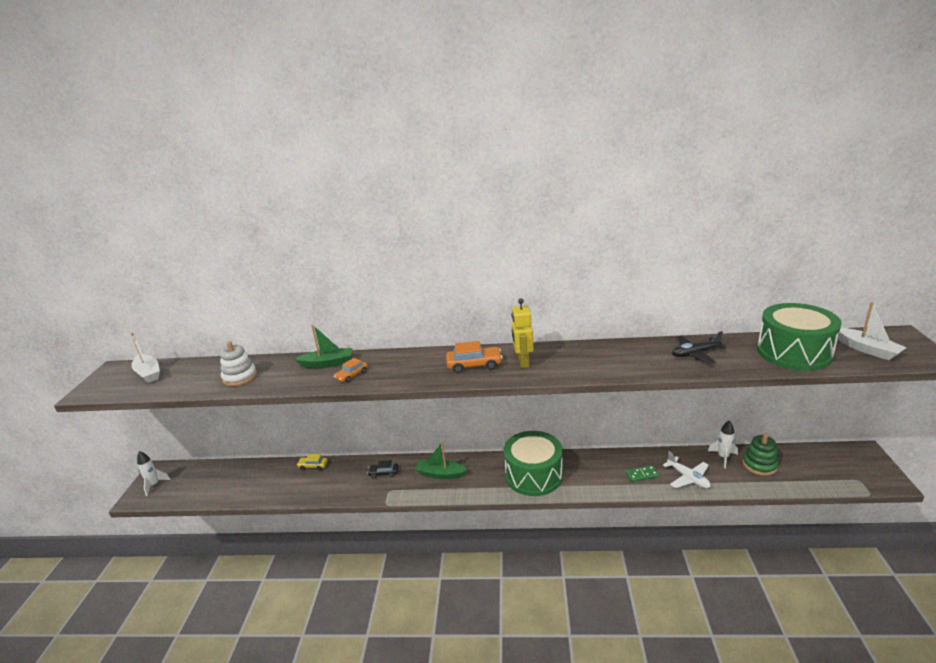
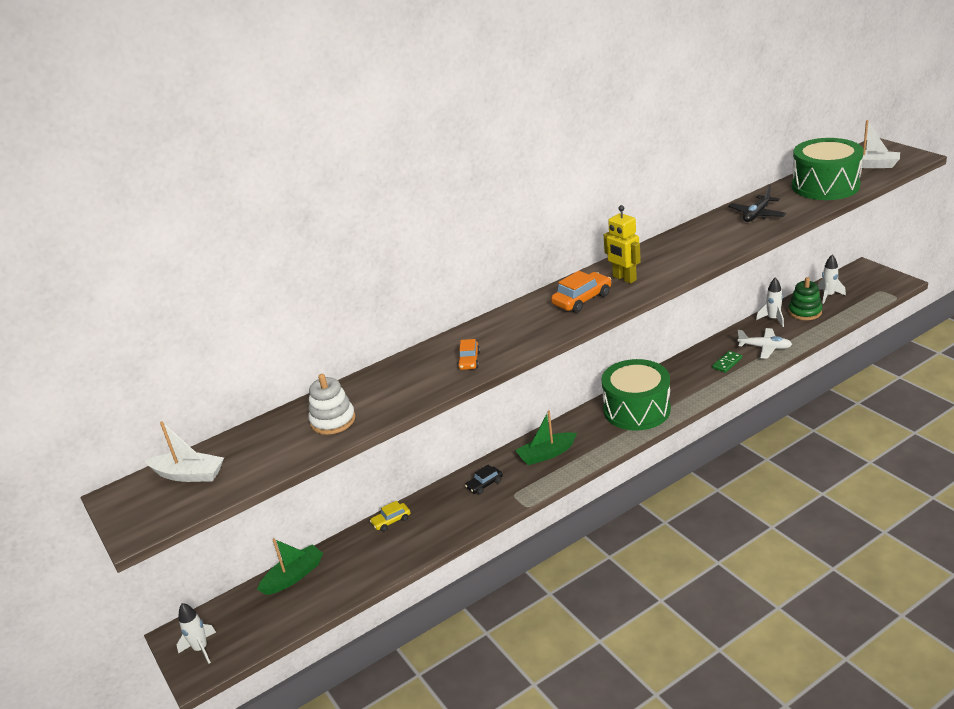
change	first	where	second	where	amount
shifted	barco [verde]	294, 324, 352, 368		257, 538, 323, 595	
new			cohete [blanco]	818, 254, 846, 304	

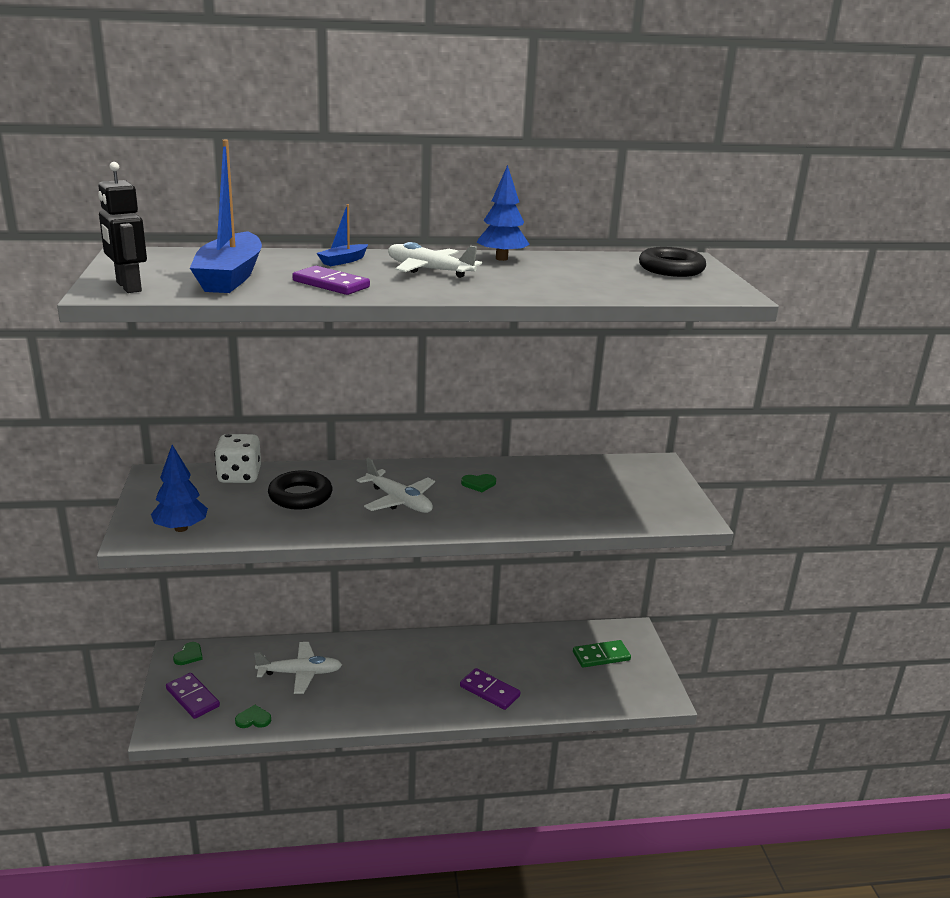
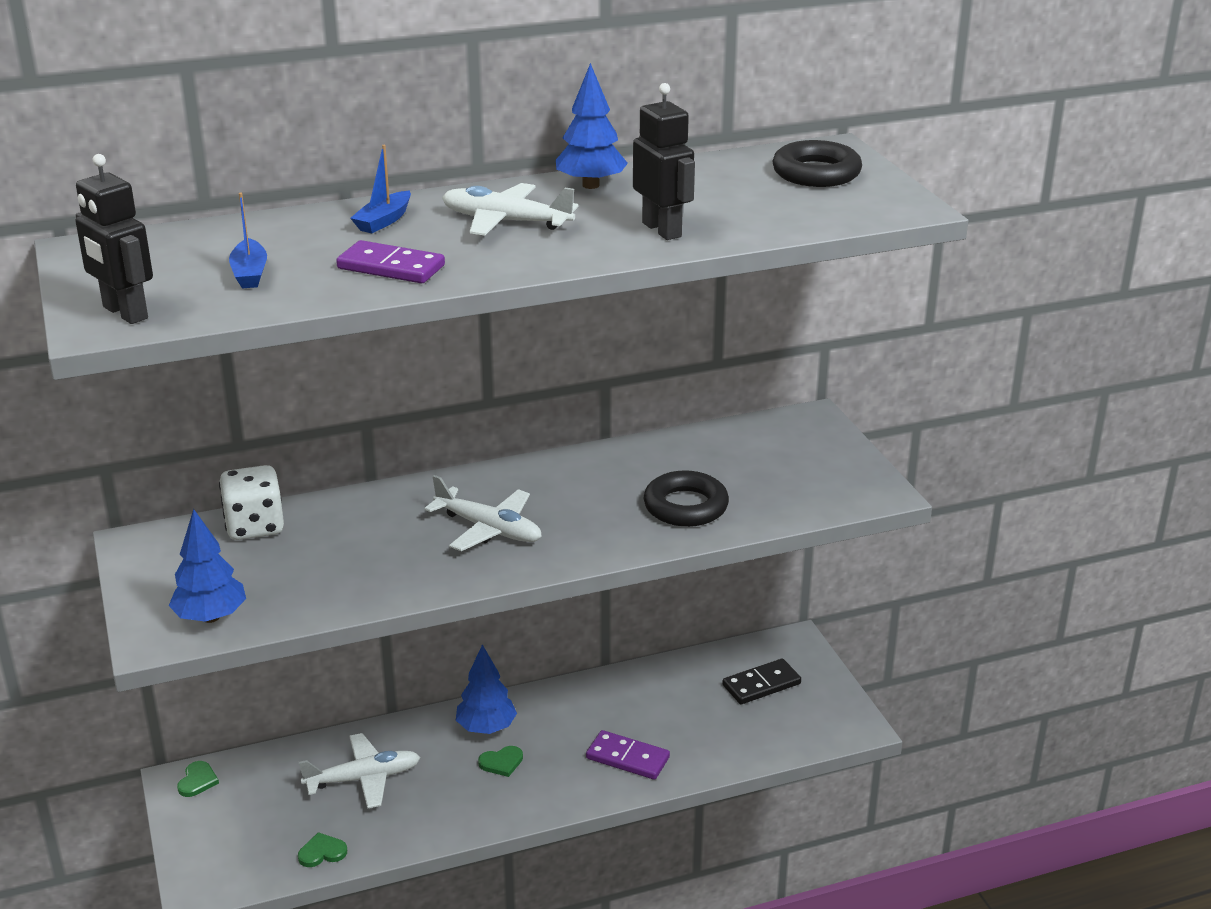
change	first	where	second	where	amount
scaled	barco [azul]	190, 140, 262, 293		229, 193, 267, 288	x0.46
shifted	anillo [negro]	268, 470, 332, 510		644, 470, 729, 527	
shifted	corazón [verde]	461, 474, 496, 492		478, 746, 523, 777	
repainted	ficha de dominó [verde]	573, 640, 631, 668	ficha de dominó [negro]	722, 658, 801, 704	
gone	ficha de dominó [morado]	166, 673, 220, 719			
new			robot [negro]	633, 83, 695, 240	
new			árbol [azul]	456, 644, 517, 734	

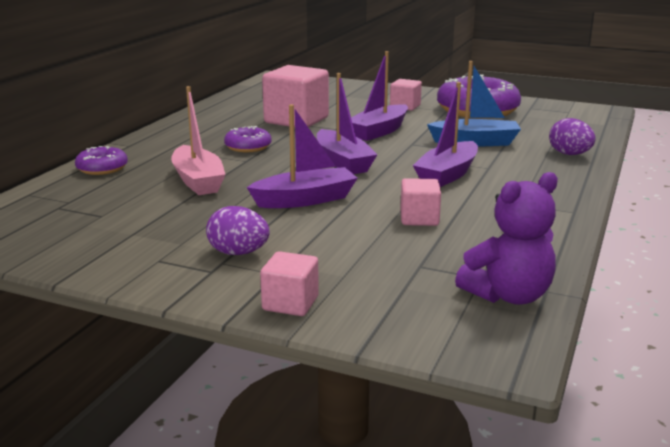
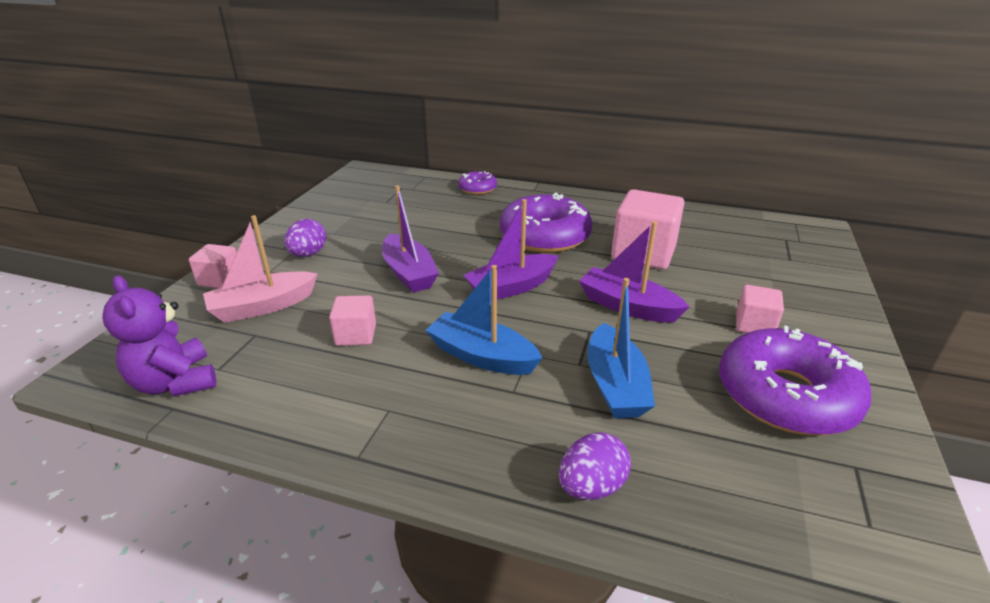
change	first	where	second	where	amount
repainted	barco [morado]	413, 82, 478, 187	barco [azul]	426, 265, 542, 375	
shifted	barco [rosa]	171, 86, 226, 195		203, 215, 318, 323	
scaled	rosquilla [morado]	224, 126, 272, 152		500, 193, 593, 253	x2.02

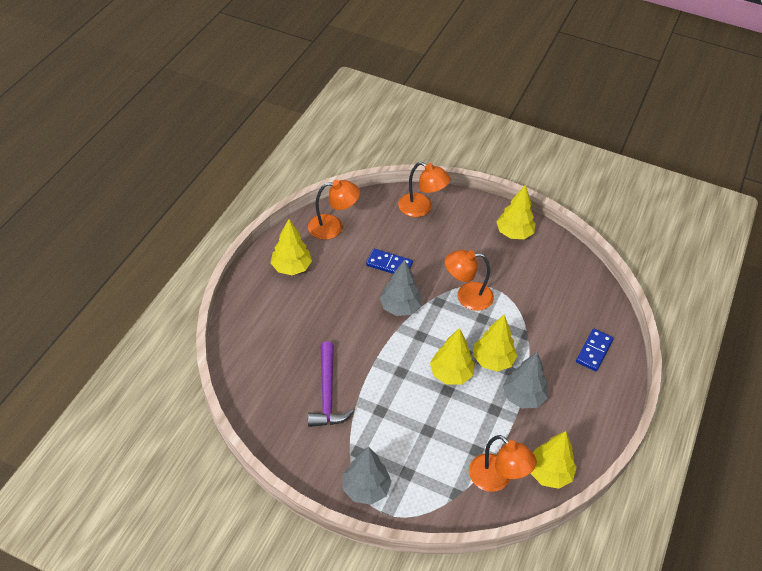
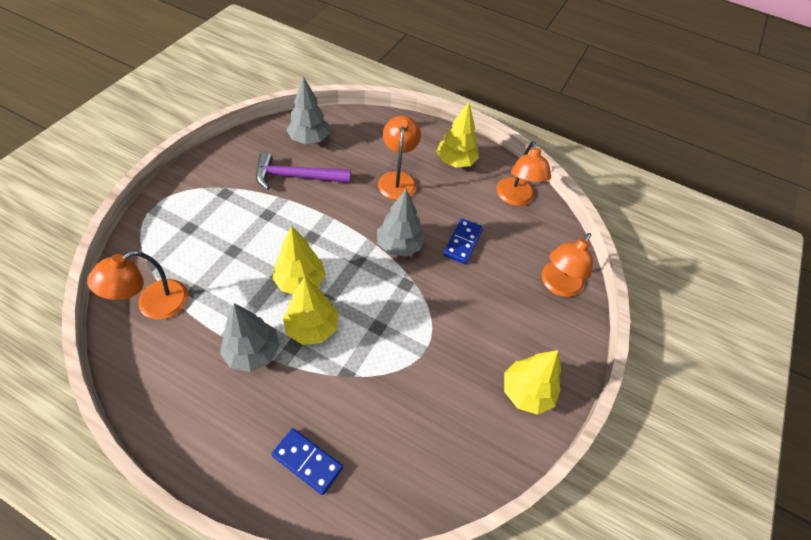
change	first	where	second	where	amount
shifted	lámpara [naranja]	445, 250, 494, 311		378, 116, 421, 200	
gone	árbol [amarillo]	530, 431, 577, 489			
shifted	árbol [gris]	343, 446, 392, 505		287, 76, 330, 144	

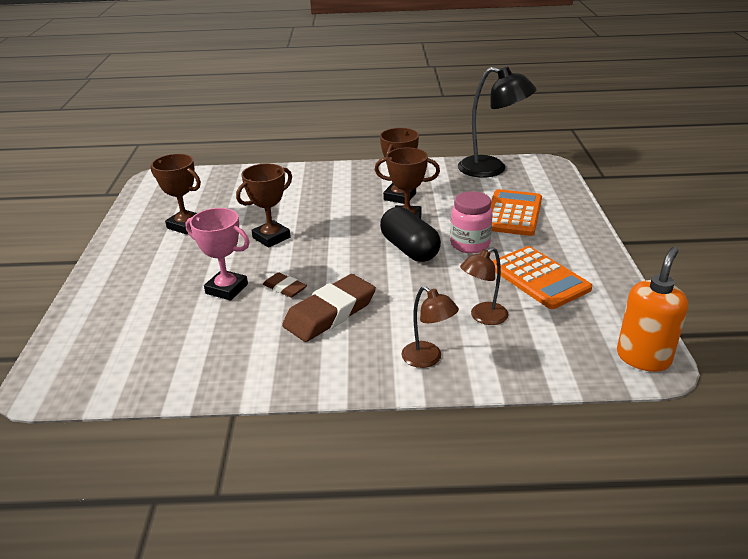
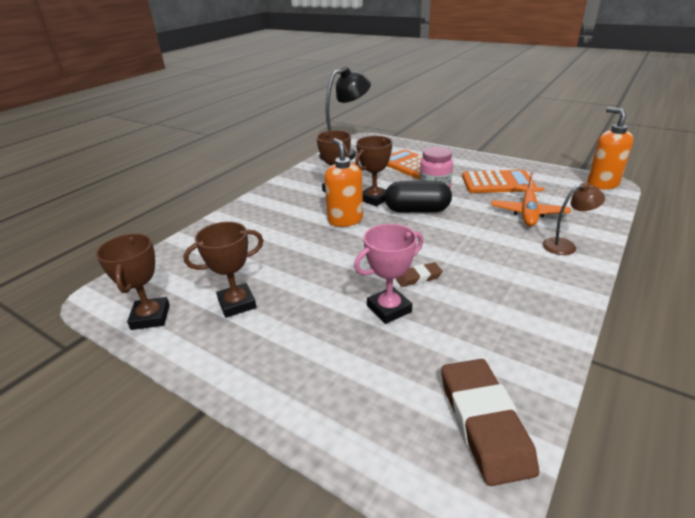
change	first	where	second	where	amount
shifted	trofeo [marrón]	236, 163, 292, 248		96, 234, 170, 330	
swapped	lámpara [marrón]	460, 247, 509, 325	avión [naranja]	491, 172, 571, 226	
shifted	goma de borrar [marrón]	282, 274, 376, 342		441, 359, 539, 486	
new			dispensador de jabón [naranja]	325, 138, 363, 227	

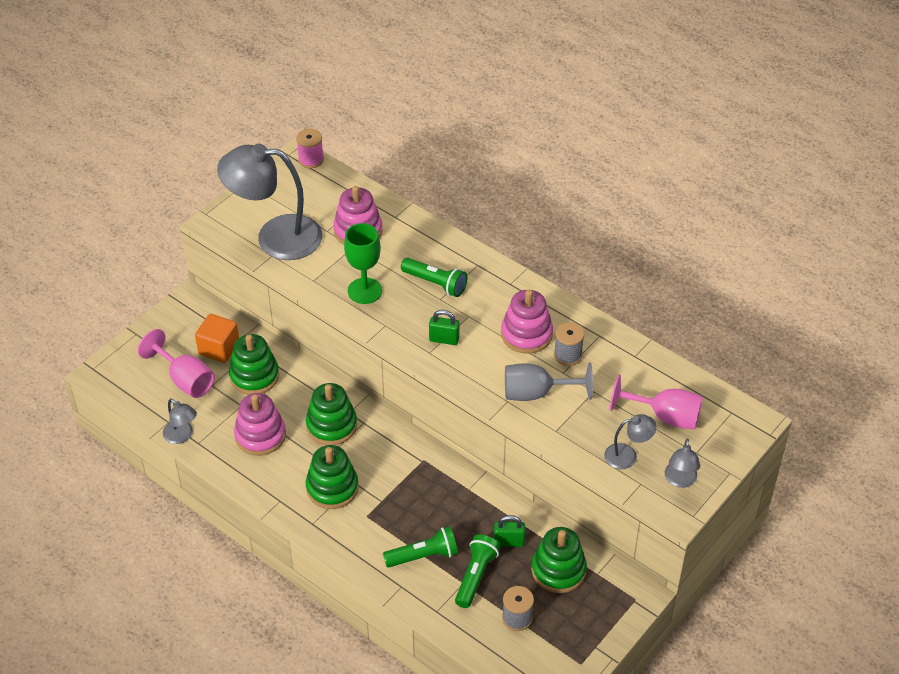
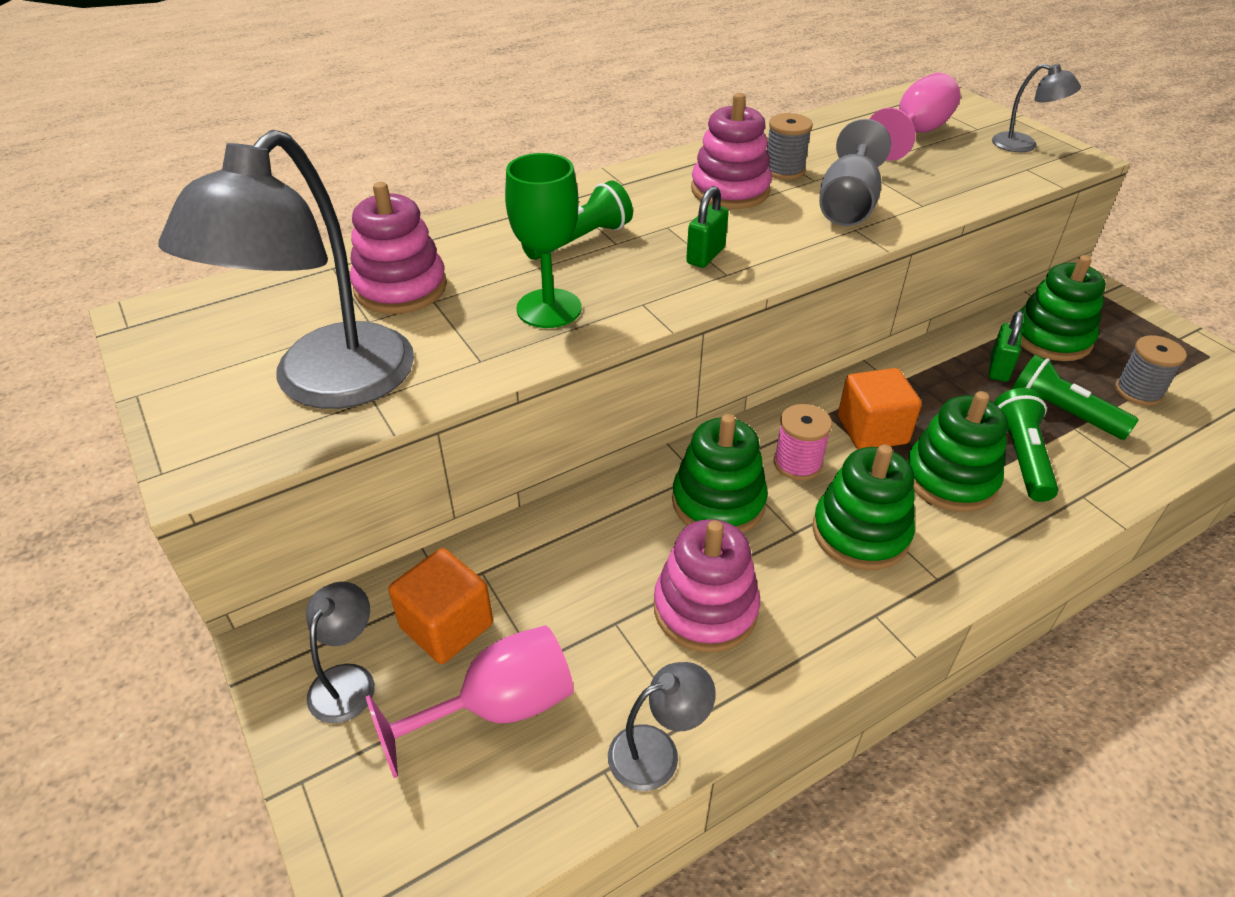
change	first	where	second	where	amount
shifted	carrete [rosa]	296, 129, 324, 168		774, 404, 832, 481	
shifted	juguete apilable [verde]	229, 334, 279, 395		907, 391, 1008, 512	
shifted	lámpara [gris]	604, 414, 657, 469		306, 582, 375, 723	
new			cubo [naranja]	838, 368, 922, 449	

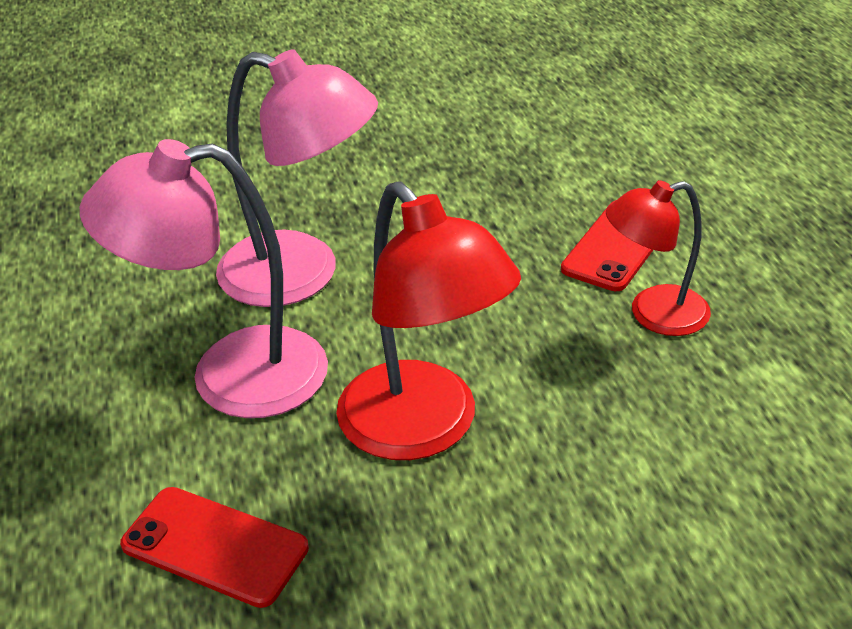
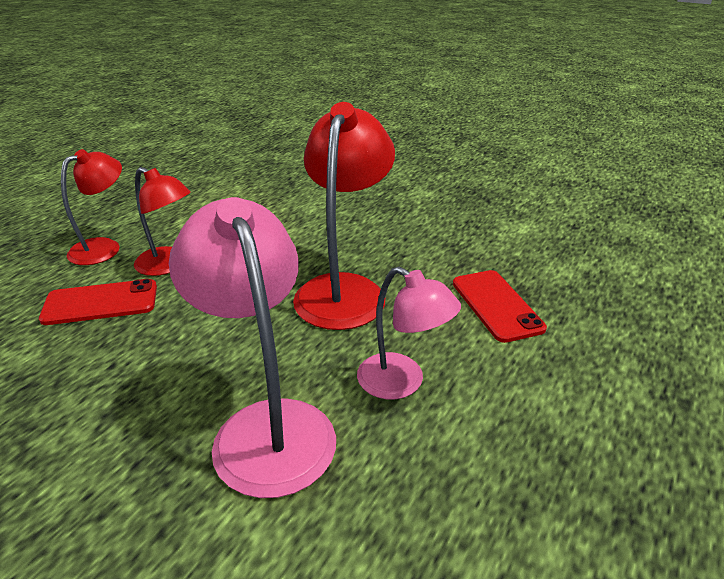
change	first	where	second	where	amount
scaled	lámpara [rosa]	80, 139, 328, 418		357, 267, 461, 400	x0.61
new			lámpara [rojo]	61, 149, 122, 265	

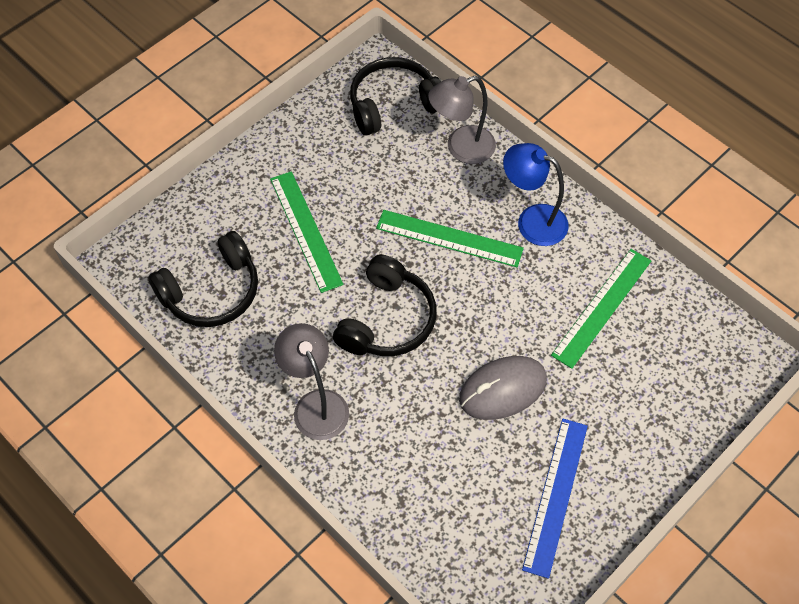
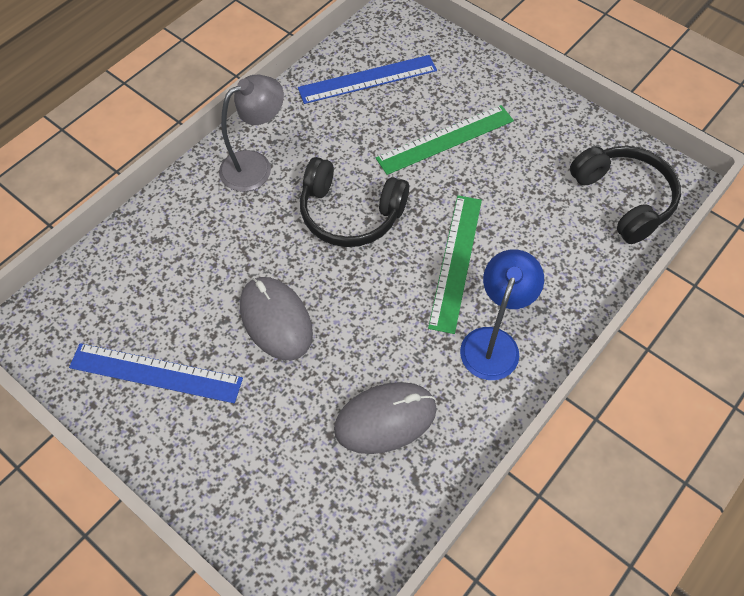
change	first	where	second	where	amount
gone	lámpara [gris]	428, 76, 496, 164			
swapped	auriculares [negro]	148, 231, 258, 327	regla [azul]	298, 55, 437, 104	
swapped	regla [verde]	551, 249, 651, 369	ratón [gris]	334, 382, 437, 454	

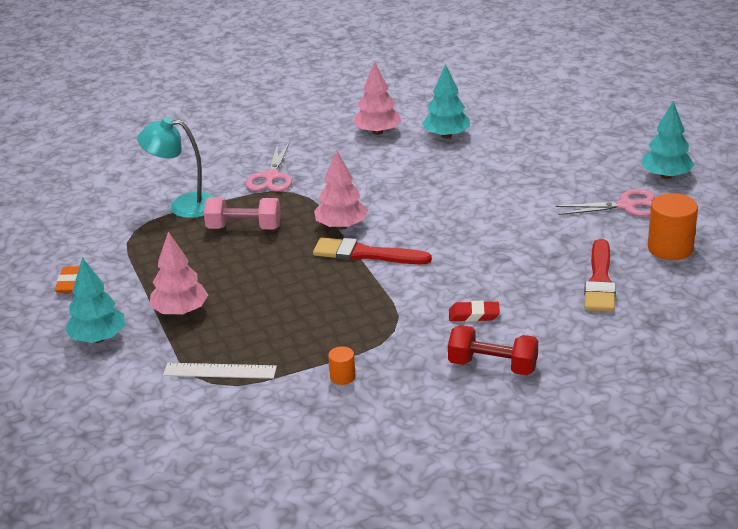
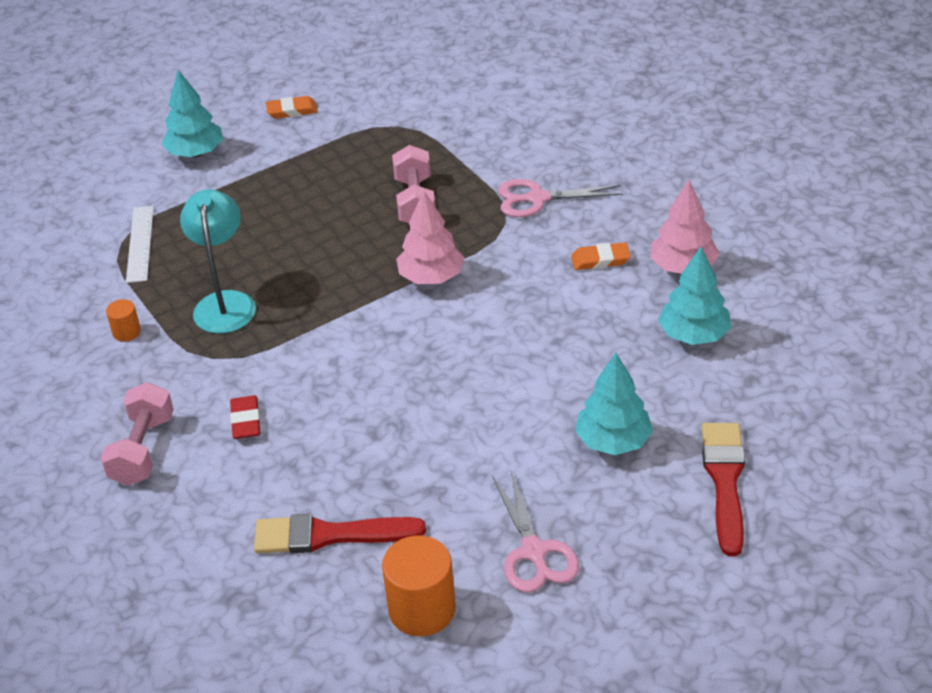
change	first	where	second	where	amount
shifted	árbol [turquesa]	642, 101, 694, 179		575, 353, 653, 455	
shifted	lámpara [turquesa]	137, 117, 214, 218		180, 189, 256, 334	
gone	árbol [rosa]	150, 232, 208, 316			
shifted	pincel [rojo]	313, 237, 432, 264		702, 423, 745, 557	
repainted	mancuerna [rojo]	448, 325, 538, 375	mancuerna [rosa]	101, 382, 174, 486	
new			goma de borrar [naranja]	571, 242, 631, 270	

